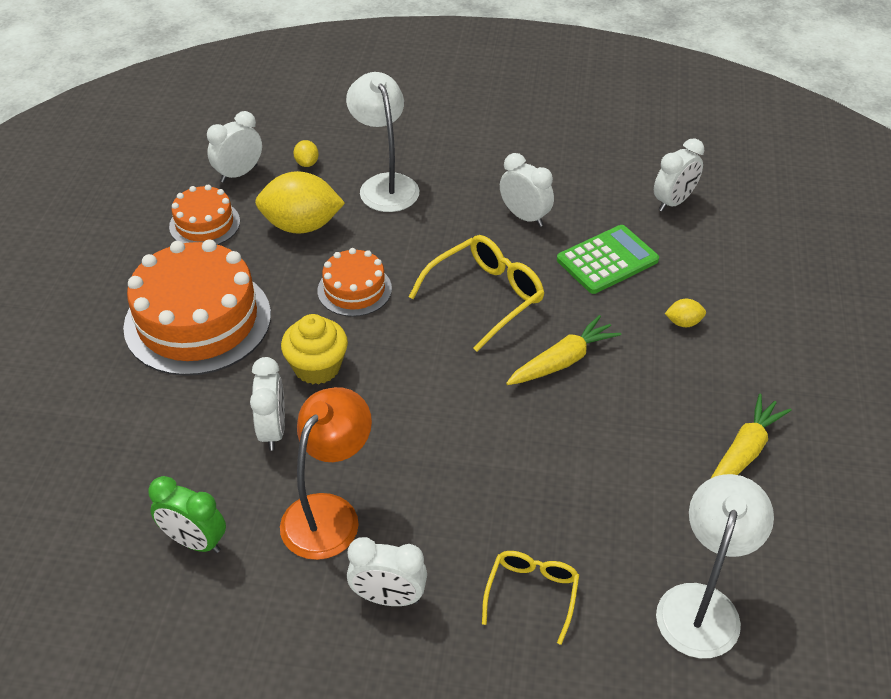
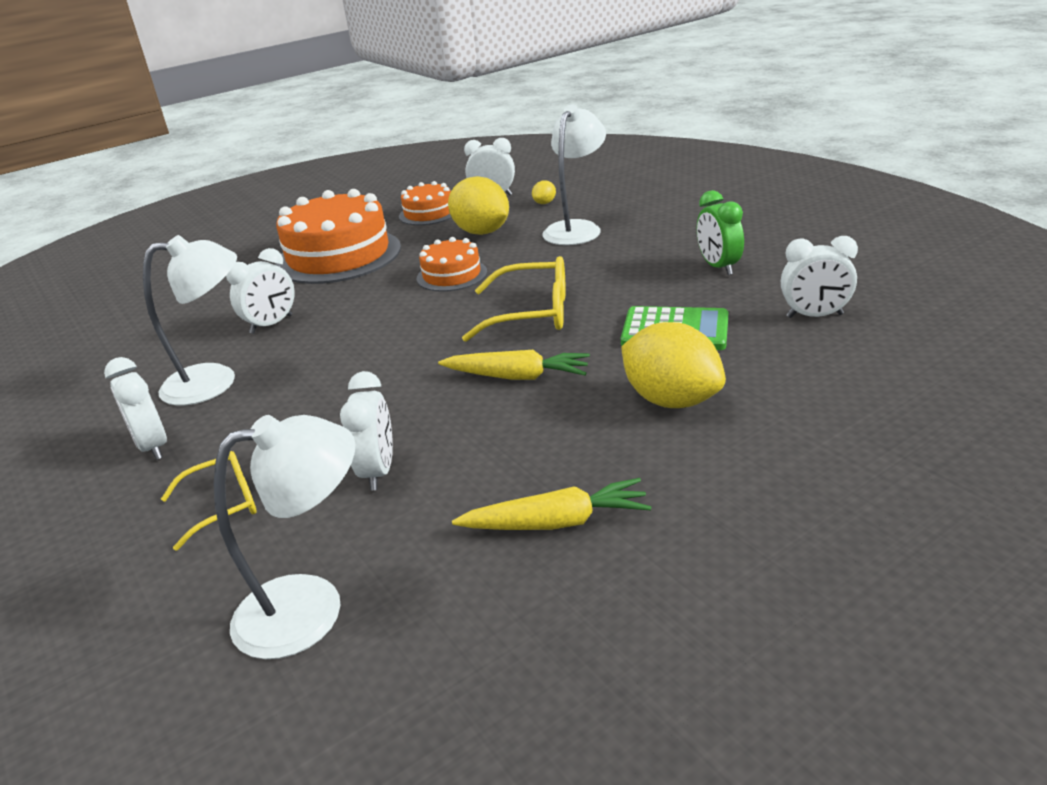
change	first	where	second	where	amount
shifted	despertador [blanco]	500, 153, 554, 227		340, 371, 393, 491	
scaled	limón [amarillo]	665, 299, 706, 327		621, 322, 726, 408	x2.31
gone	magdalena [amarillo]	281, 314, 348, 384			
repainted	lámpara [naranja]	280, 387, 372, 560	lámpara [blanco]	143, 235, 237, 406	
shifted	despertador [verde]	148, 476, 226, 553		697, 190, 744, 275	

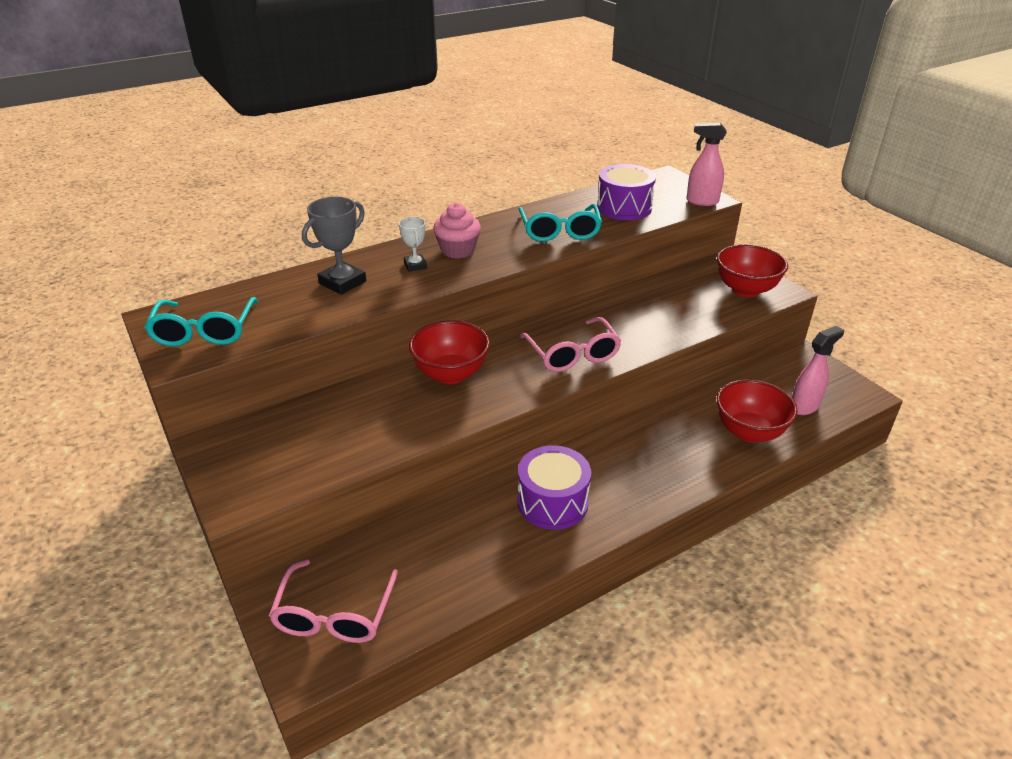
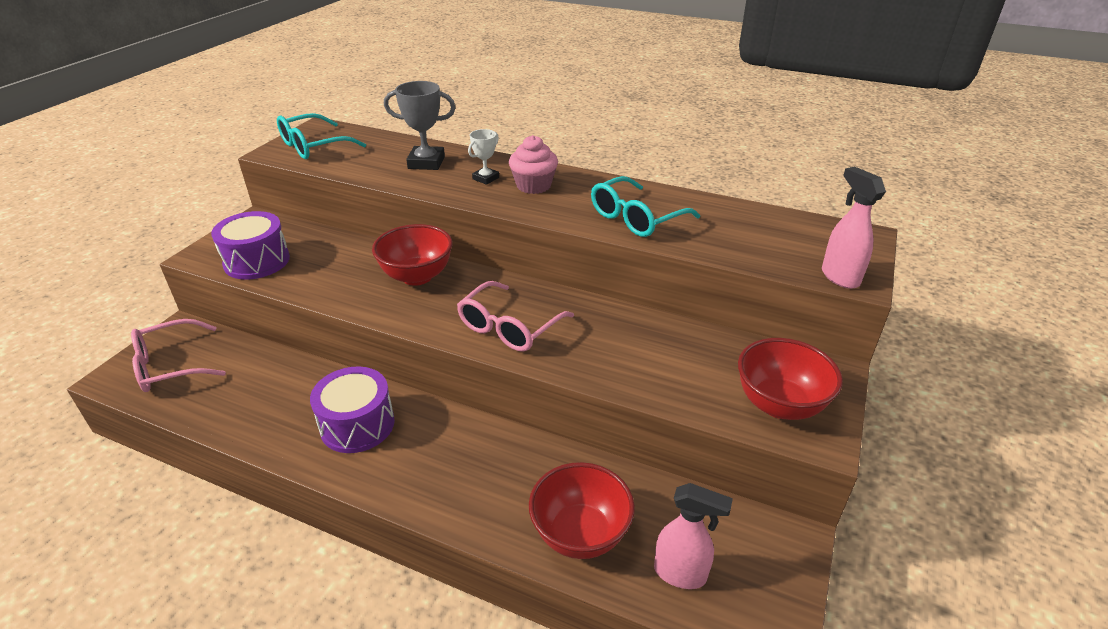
change	first	where	second	where	amount
shifted	tambor [morado]	597, 164, 656, 220		211, 211, 290, 280	

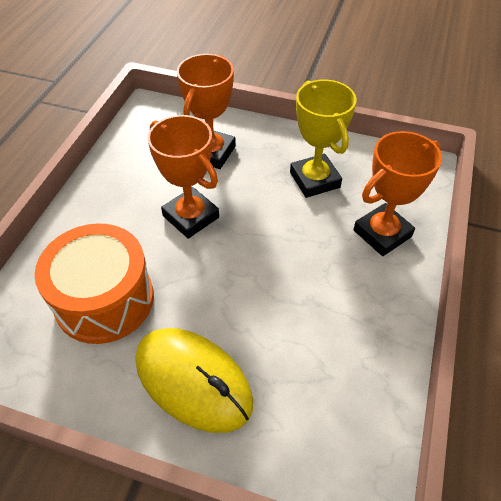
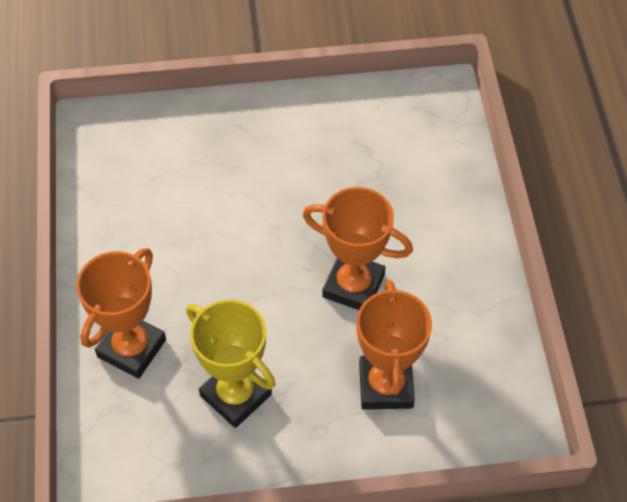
change	first	where	second	where	amount
gone	tambor [naranja]	35, 223, 154, 344			
gone	ratón [amarillo]	136, 328, 253, 433			

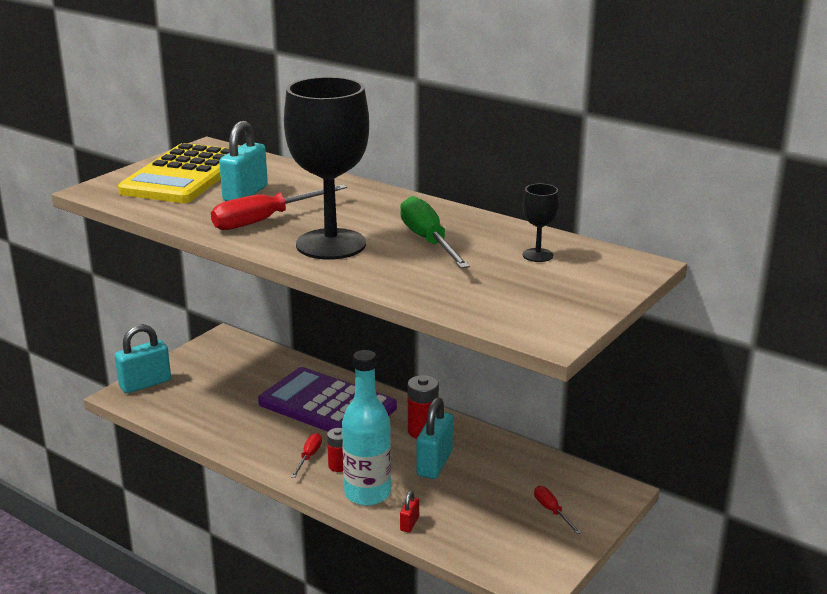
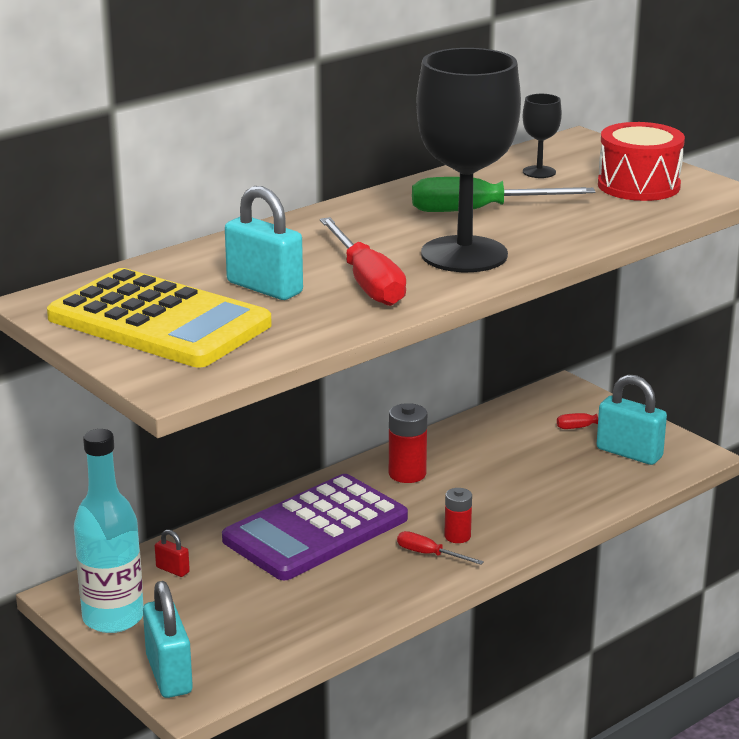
change	first	where	second	where	amount
shifted	botella [turquesa]	342, 350, 391, 506		74, 429, 144, 633	
shifted	candado [turquesa]	416, 397, 453, 479		597, 374, 667, 465	
shifted	candado [rojo]	400, 491, 419, 533		155, 529, 190, 577	
new			tambor [rojo]	598, 122, 685, 201	

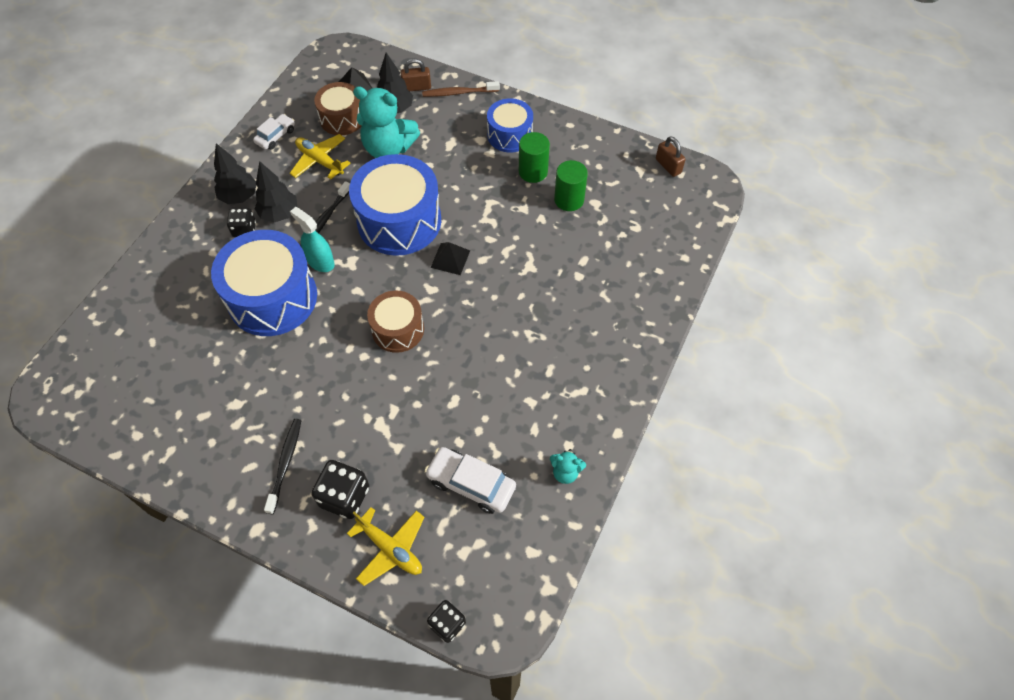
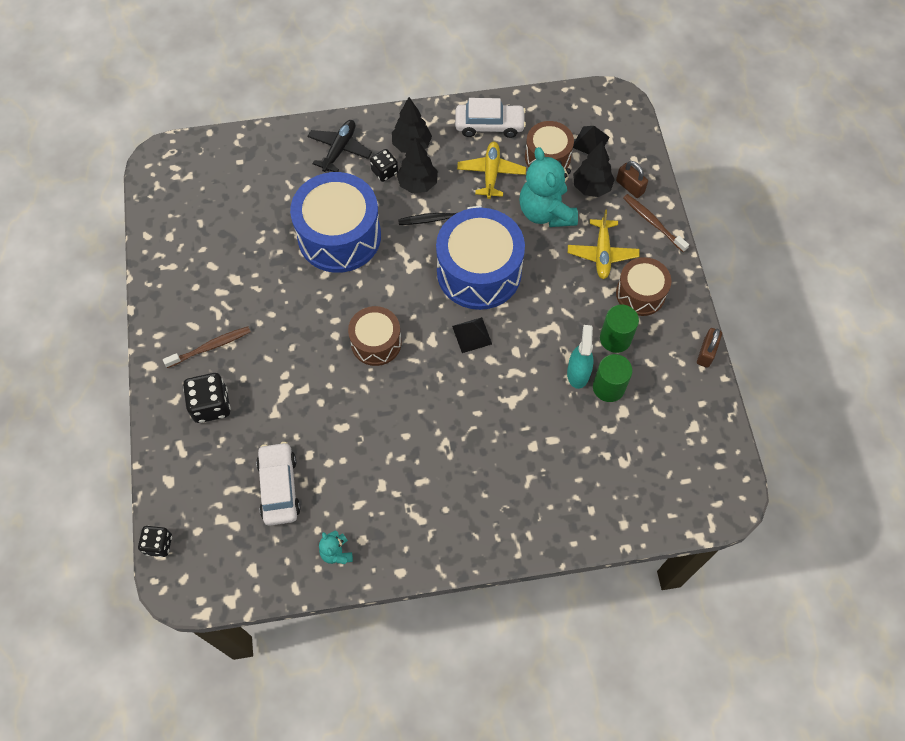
change	first	where	second	where	amount
repainted	tambor [azul]	487, 98, 533, 152	tambor [marrón]	616, 257, 671, 316	
scaled	coche [blanco]	253, 114, 295, 150		455, 98, 526, 138	x1.56
shifted	candado [marrón]	656, 136, 686, 177		697, 328, 722, 368	
shifted	pulverizador [turquesa]	290, 207, 335, 272		567, 325, 594, 389	
repainted	cepillo de dientes [negro]	264, 419, 302, 514	cepillo de dientes [marrón]	163, 326, 251, 368	
shifted	avión [amarillo]	347, 507, 424, 586		568, 209, 639, 279	
new			avión [negro]	307, 120, 372, 172	

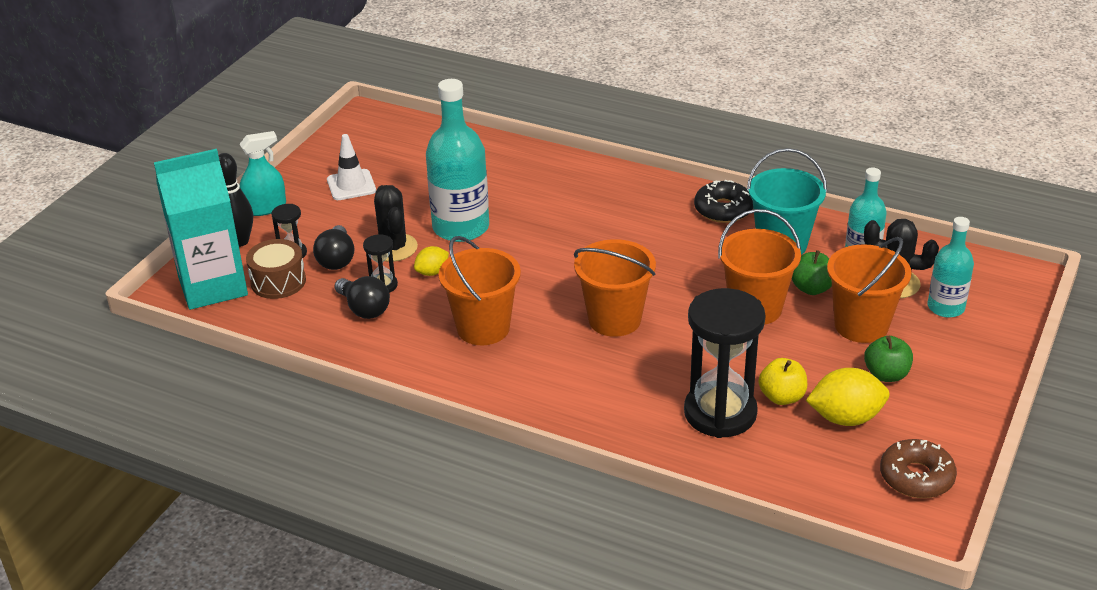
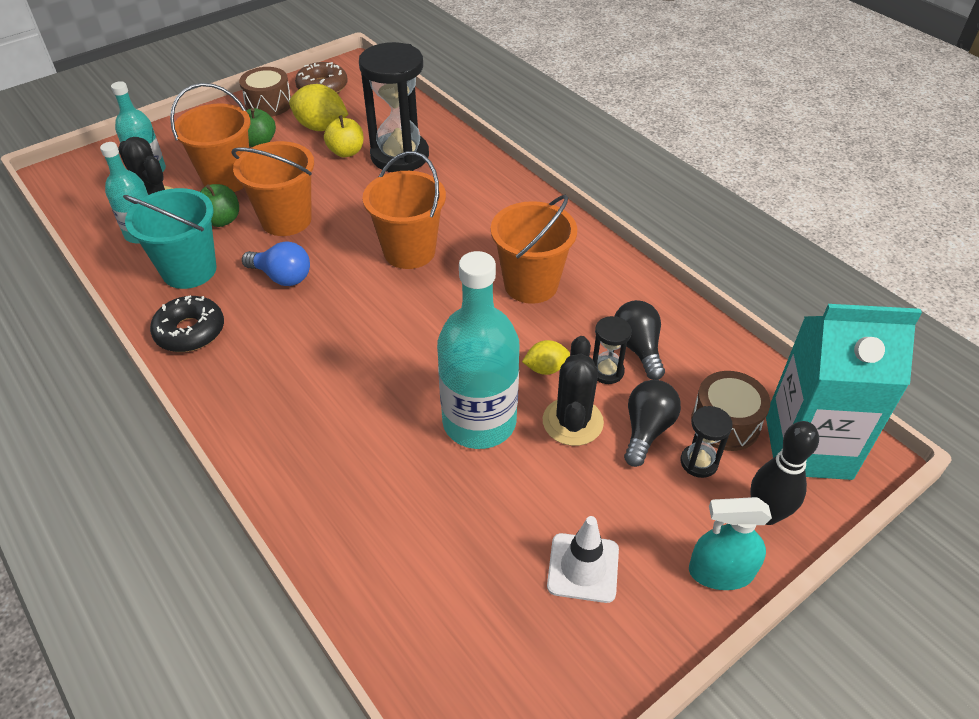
change	first	where	second	where	amount
new			tambor [marrón]	239, 67, 291, 117	
new			bombilla [azul]	242, 241, 310, 286	

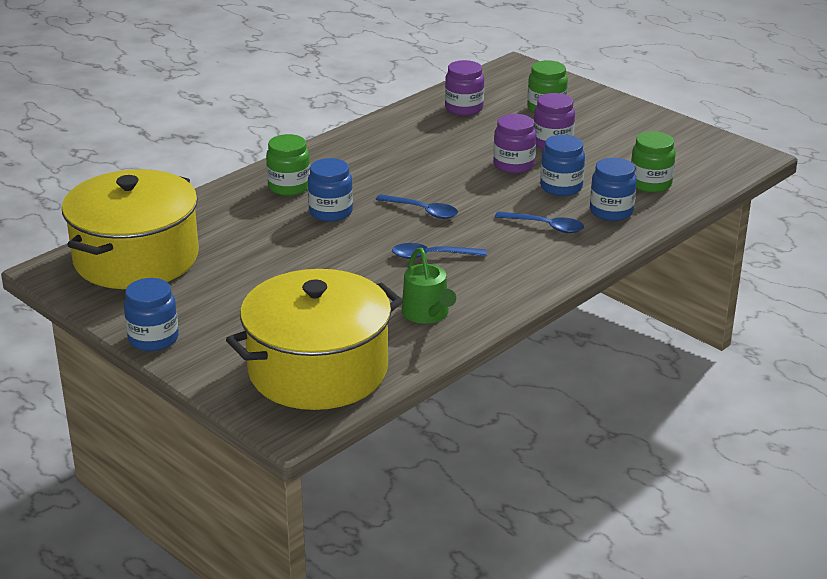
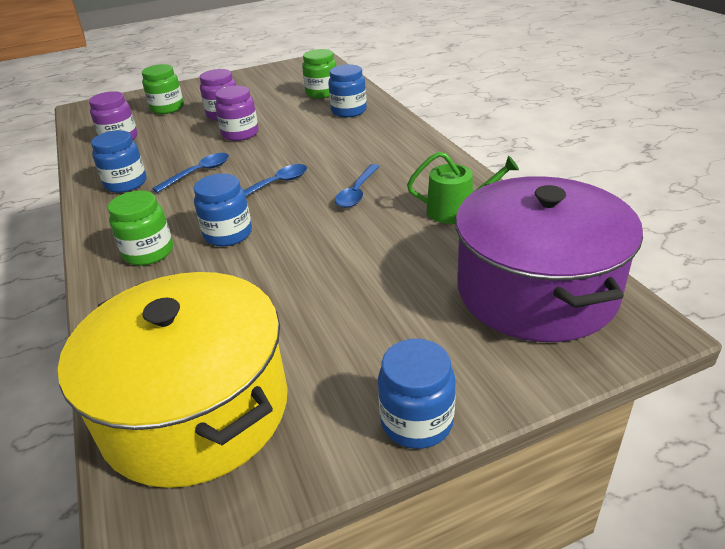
change	first	where	second	where	amount
shifted	tarro [azul]	540, 135, 585, 196		91, 130, 147, 193	
shifted	cuchara [azul]	495, 211, 584, 233		152, 153, 229, 193	
repainted	olla [amarillo]	226, 269, 403, 410	olla [morado]	455, 176, 643, 342	

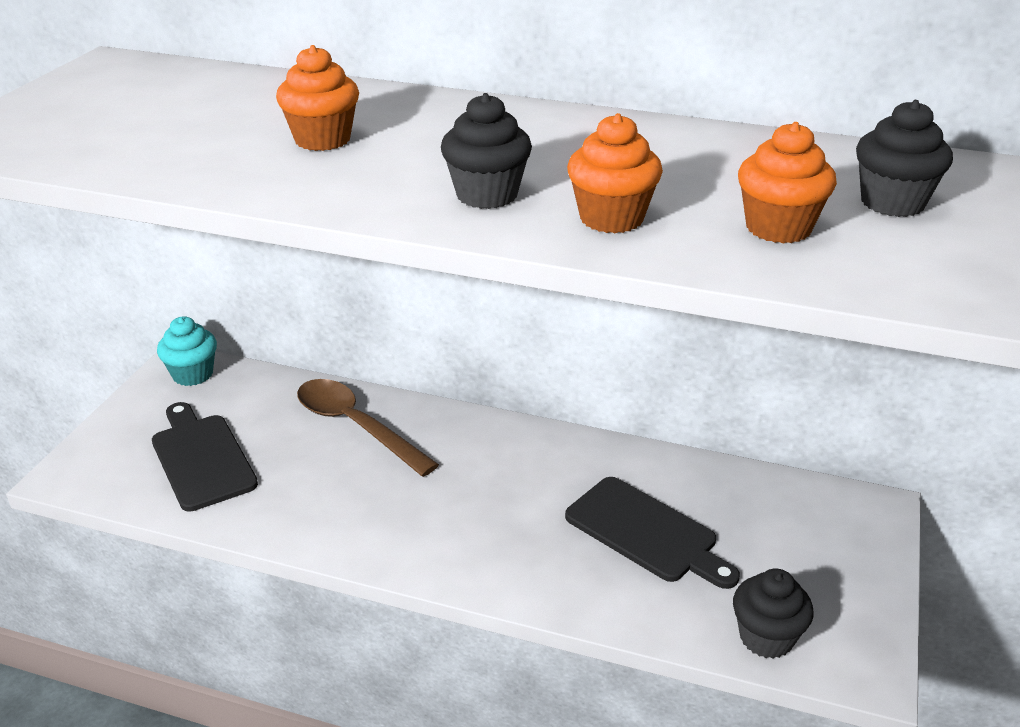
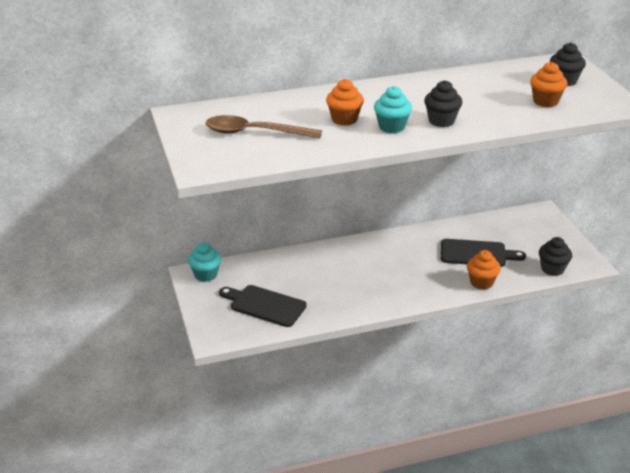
change	first	where	second	where	amount
shifted	magdalena [naranja]	567, 113, 663, 233		467, 250, 501, 290	
shifted	cuchara [marrón]	297, 379, 439, 477		206, 115, 322, 138	
new			magdalena [turquesa]	374, 86, 412, 133	

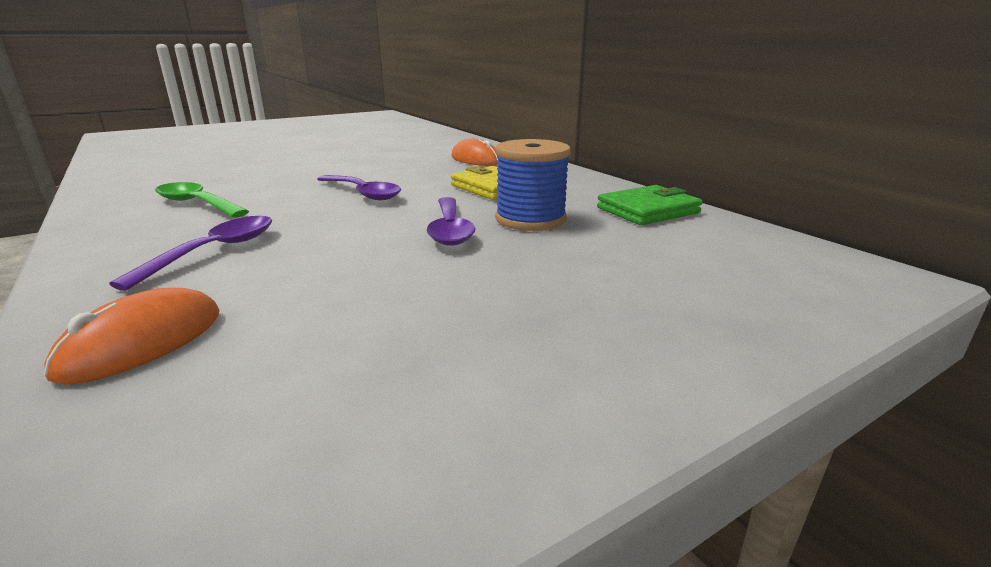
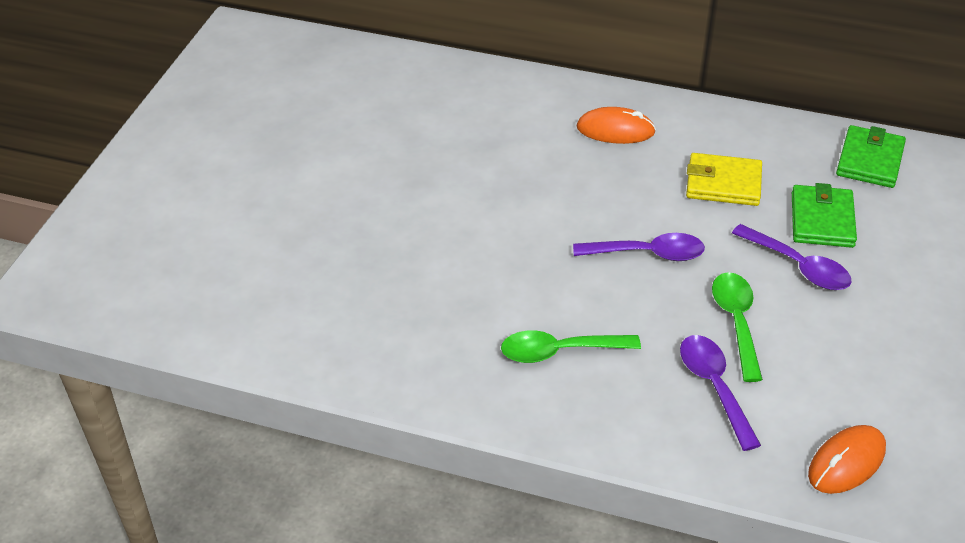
change	first	where	second	where	amount
swapped	carrete [azul]	495, 139, 571, 231	cartera [verde]	792, 183, 857, 248	
rotated	ratón [naranja]	44, 288, 219, 385		808, 425, 886, 494	60 degrees clockwise
new			cuchara [verde]	712, 272, 763, 382	

